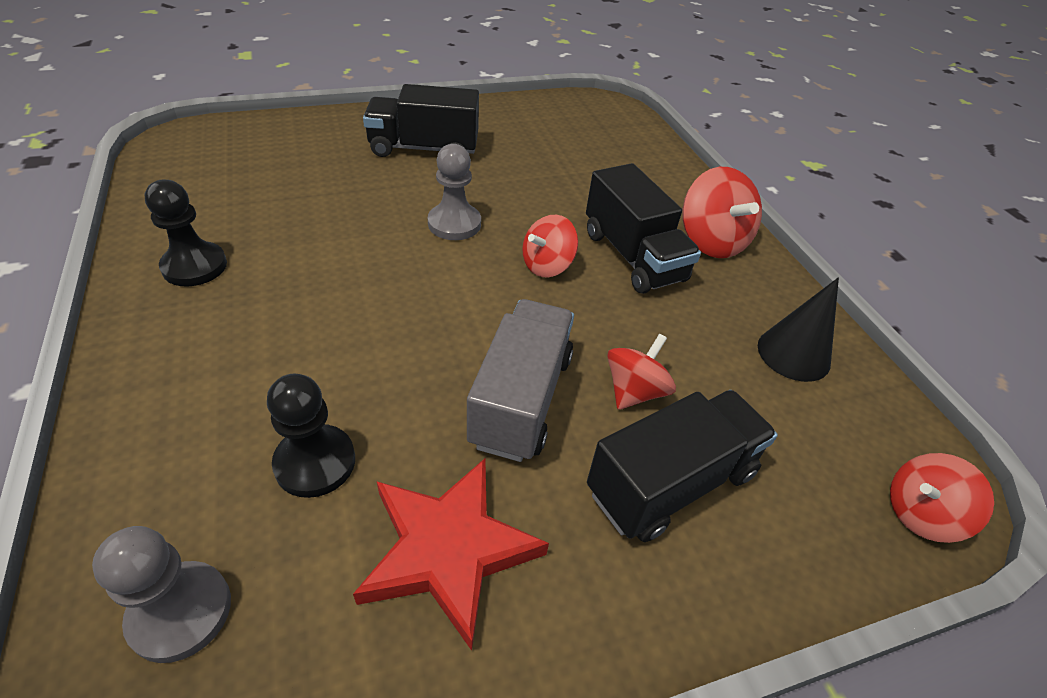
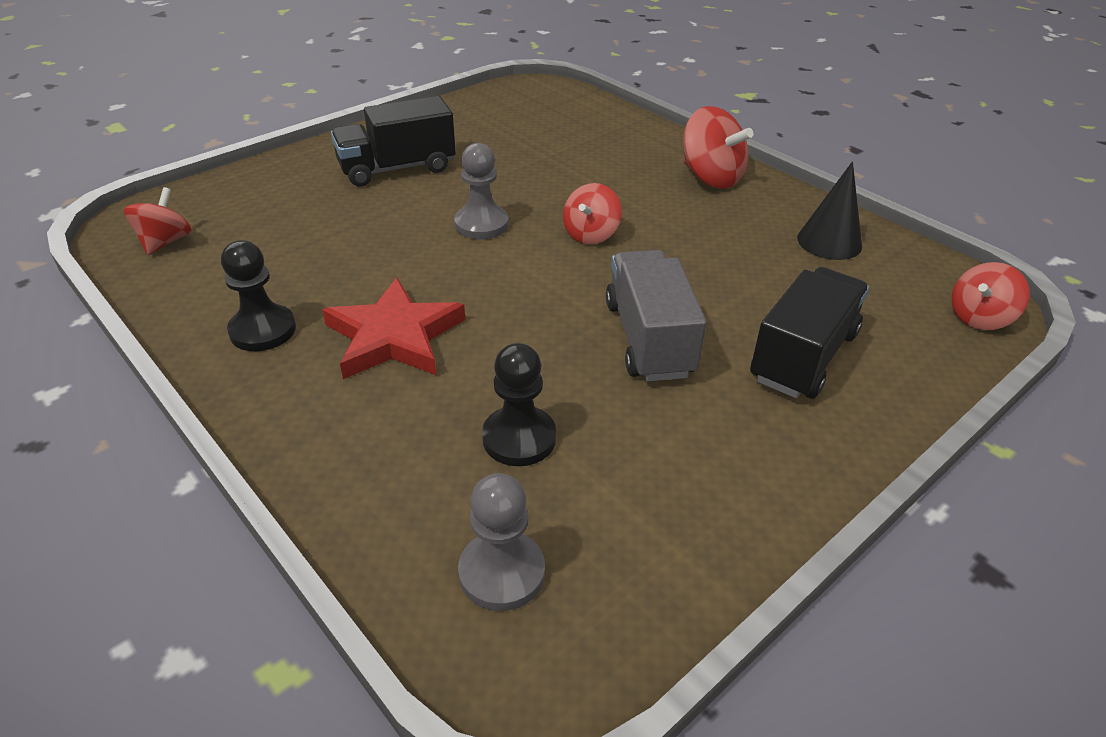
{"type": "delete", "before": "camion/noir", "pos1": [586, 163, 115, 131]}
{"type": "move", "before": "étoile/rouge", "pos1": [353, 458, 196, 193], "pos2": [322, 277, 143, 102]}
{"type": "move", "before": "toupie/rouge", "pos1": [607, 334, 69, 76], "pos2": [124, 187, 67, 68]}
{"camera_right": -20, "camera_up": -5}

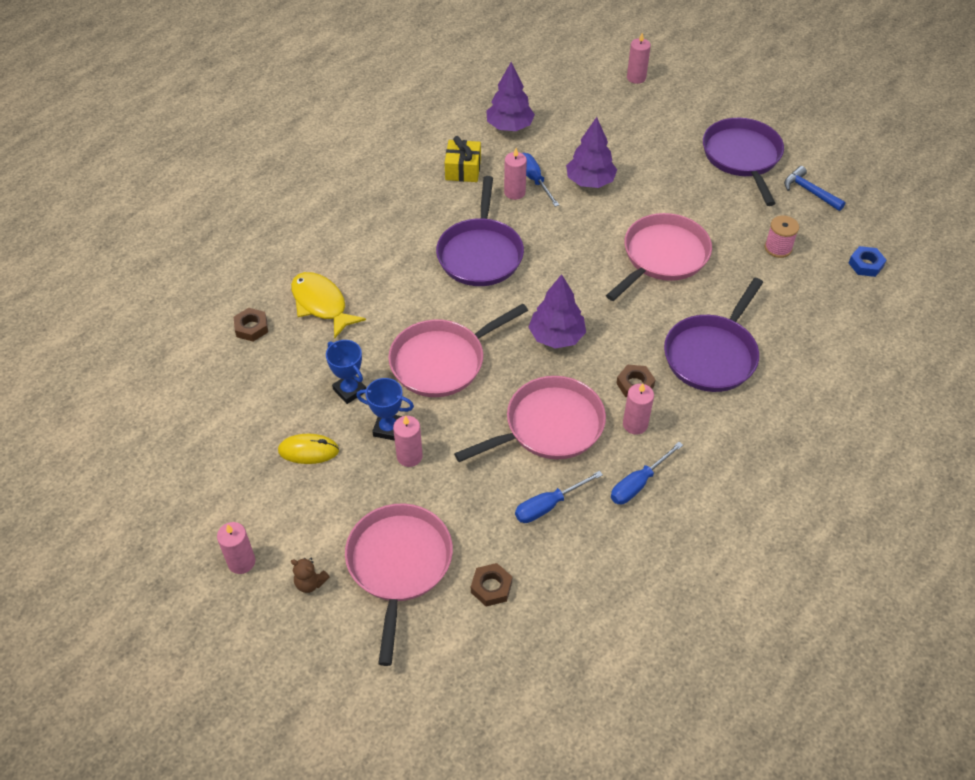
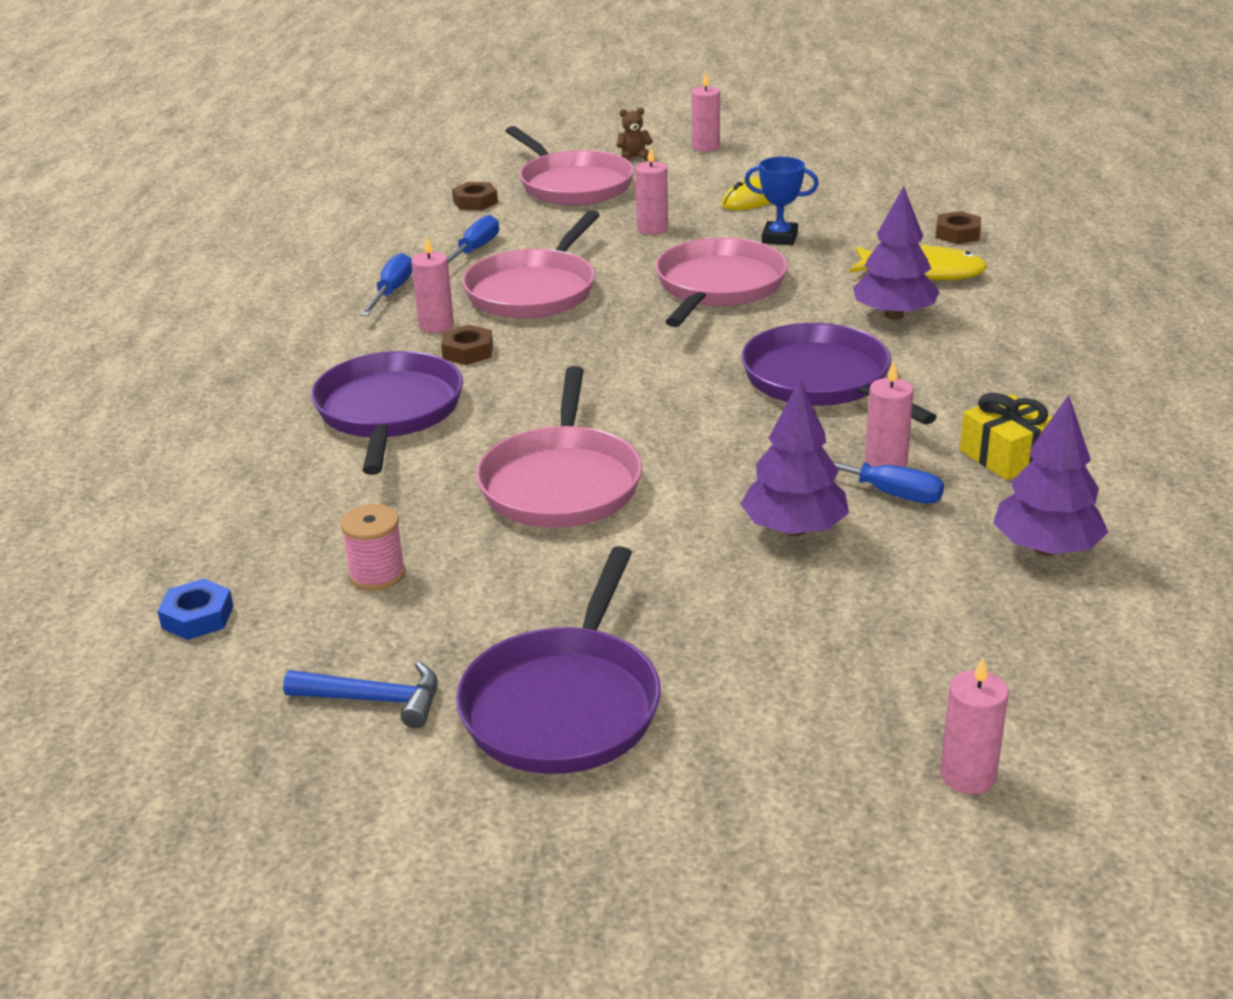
{"type": "delete", "before": "trophée/bleu", "pos1": [356, 378, 58, 63]}
{"type": "move", "before": "arbre/violet", "pos1": [528, 274, 58, 75], "pos2": [853, 186, 87, 134]}
{"type": "rotate", "before": "poêle/violet", "pos1": [703, 118, 81, 88], "pos2": [456, 546, 205, 228], "turn": 60}
{"camera_right": 145, "camera_up": -20}

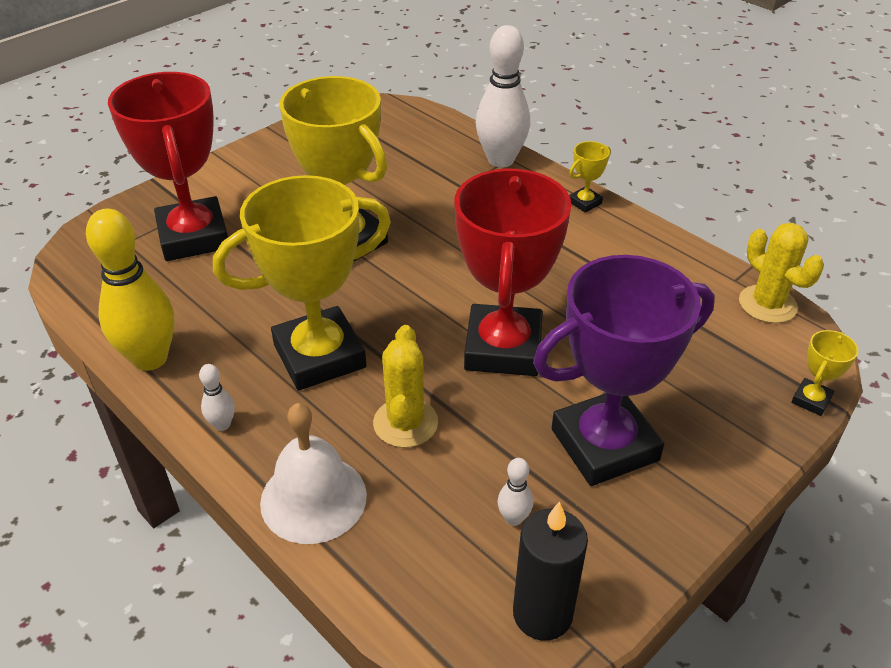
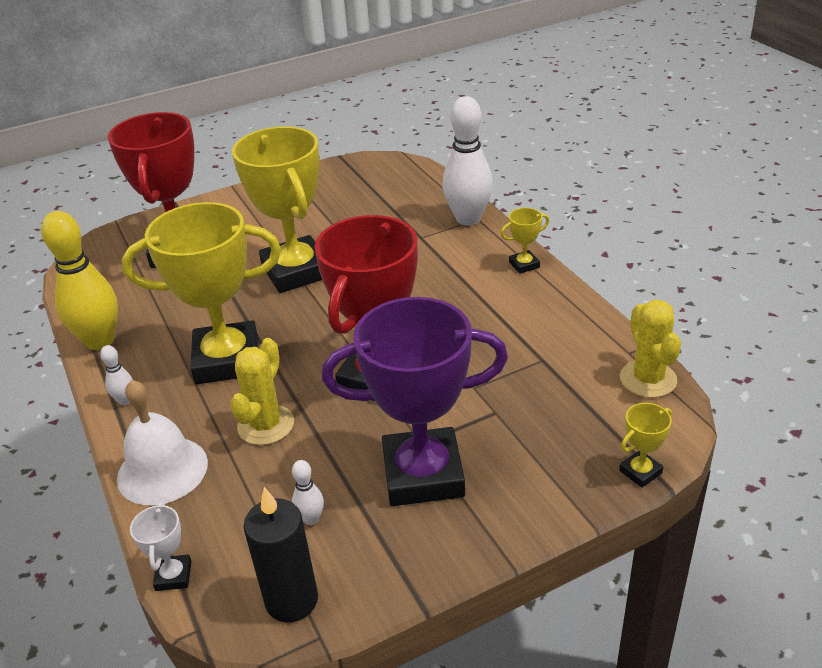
{"type": "insert", "after": "trophée/blanc", "pos2": [130, 502, 62, 89]}
{"camera_right": 20, "camera_up": -5}

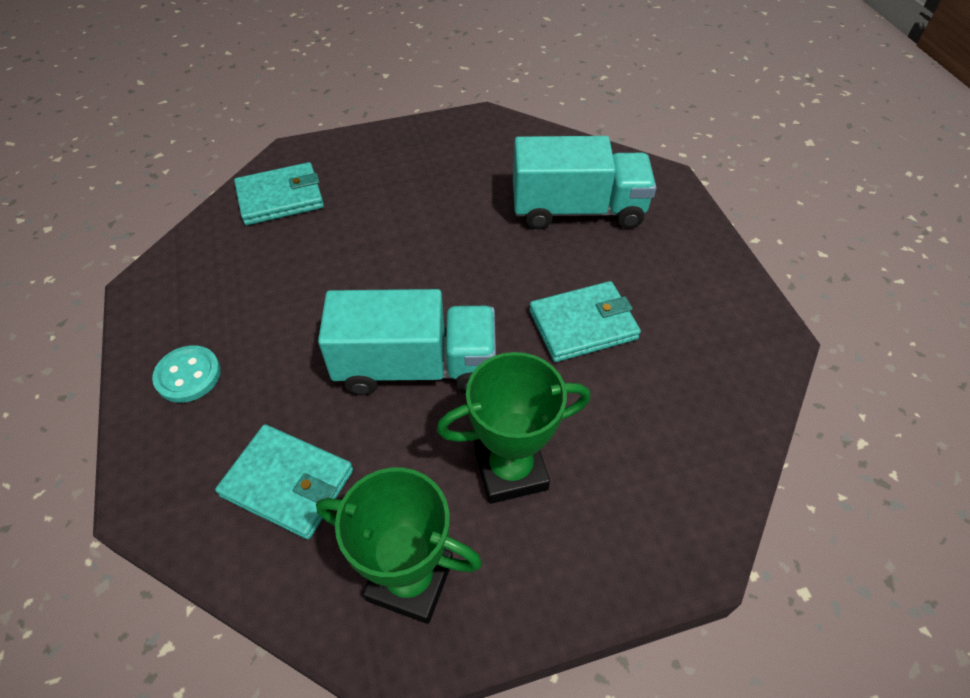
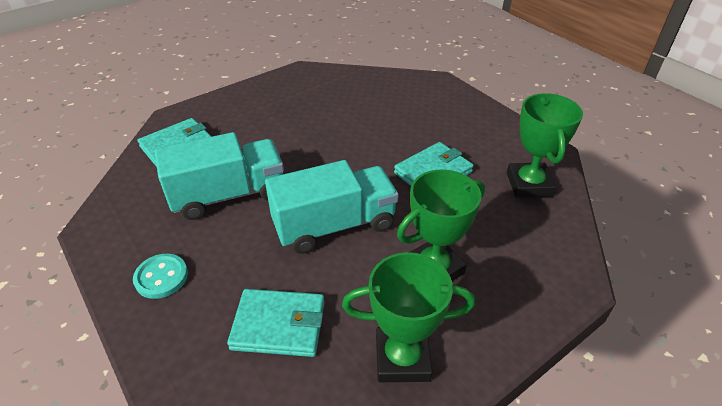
{"type": "insert", "after": "trophée/vert", "pos2": [507, 93, 76, 105]}
{"type": "move", "before": "camion/turquoise", "pos1": [513, 136, 143, 93], "pos2": [155, 132, 129, 88]}
{"camera_right": -20, "camera_up": -10}

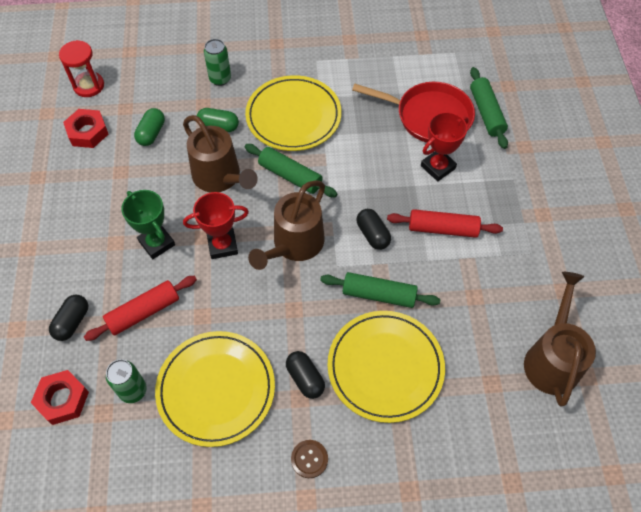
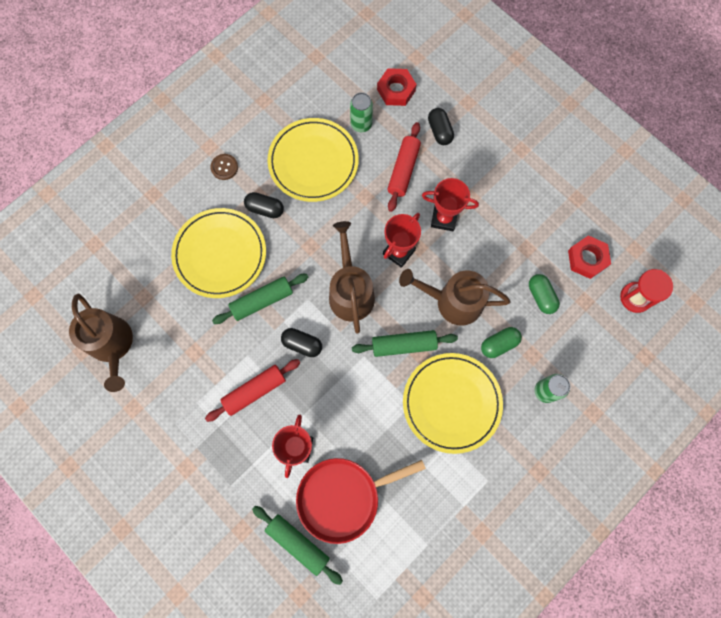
{"type": "recolor", "before": "trophée/vert", "after": "trophée/rouge", "pos1": [121, 190, 54, 69], "pos2": [422, 178, 57, 53]}
{"camera_right": 140, "camera_up": 15}

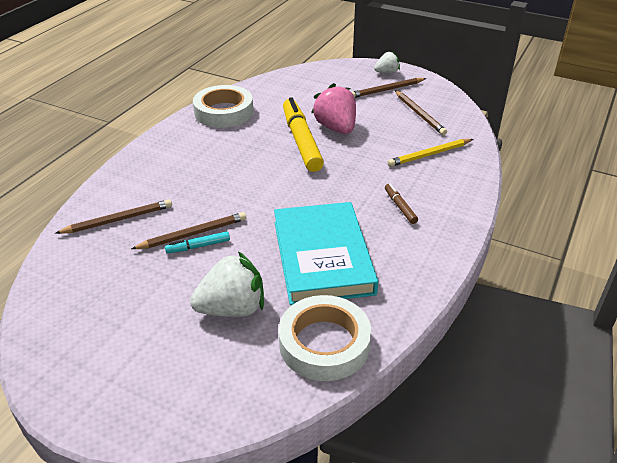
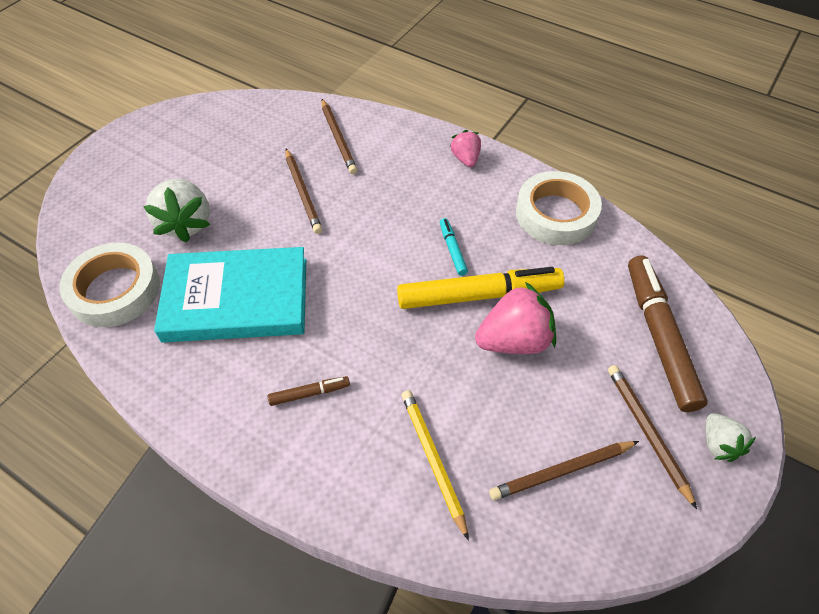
{"type": "insert", "after": "fraise/rose", "pos2": [450, 130, 31, 37]}
{"type": "insert", "after": "feutre/marron", "pos2": [628, 255, 80, 157]}
{"type": "move", "before": "feutre/turquoise", "pos1": [165, 231, 65, 23], "pos2": [440, 218, 28, 58]}
{"camera_right": 95, "camera_up": 15}

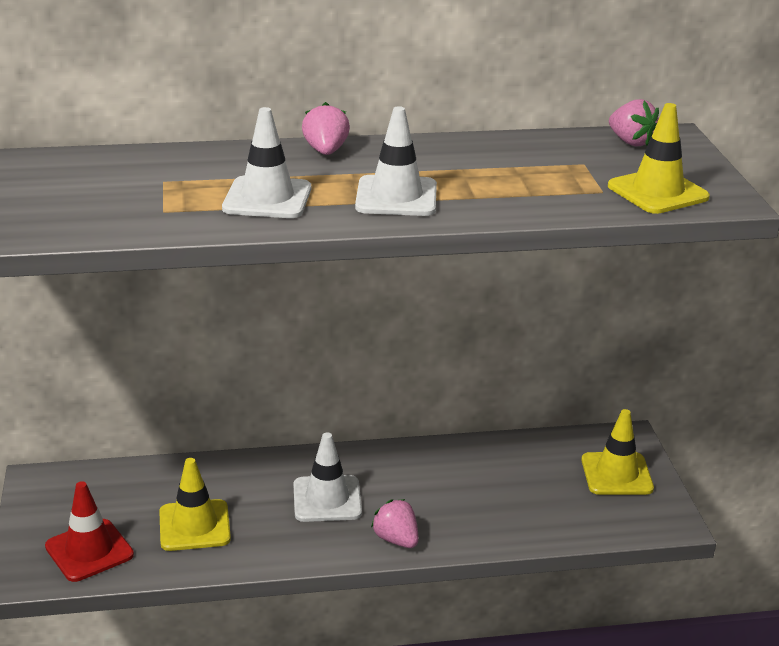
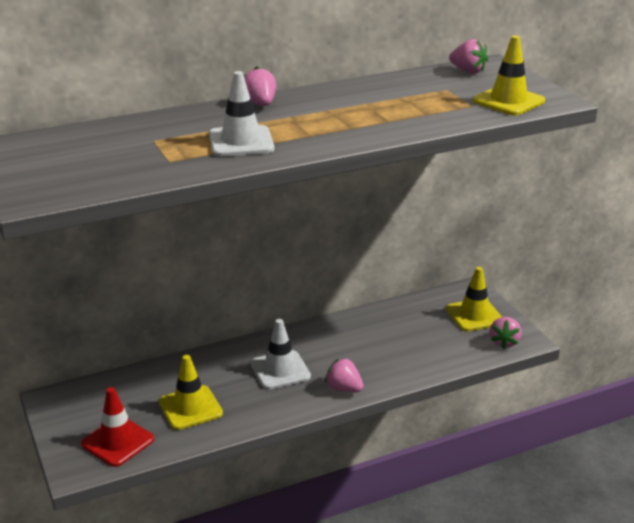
{"type": "delete", "before": "cône de chantier/blanc", "pos1": [355, 106, 82, 110]}
{"type": "insert", "after": "fraise/rose", "pos2": [490, 317, 32, 32]}
{"camera_right": -15, "camera_up": 0}

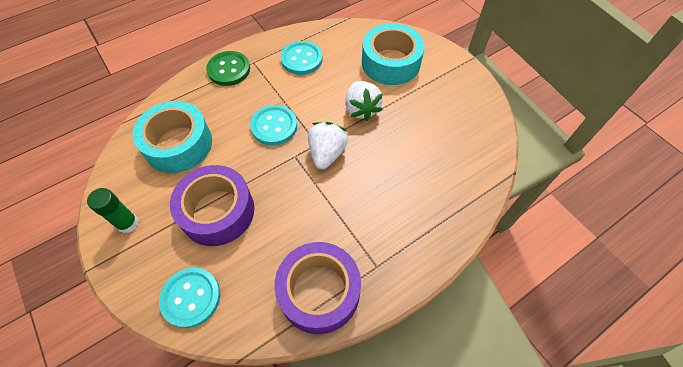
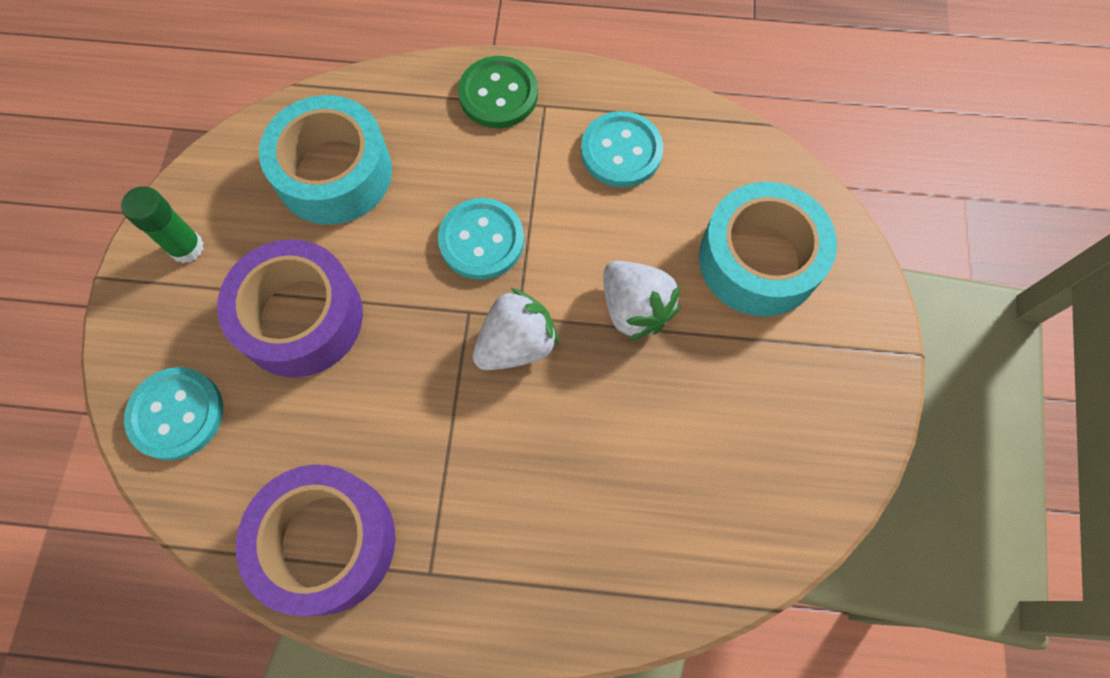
{"type": "rotate", "before": "fraise/blanc", "pos1": [345, 81, 38, 40], "pos2": [603, 261, 77, 80], "turn": -60}
{"camera_right": 40, "camera_up": 10}

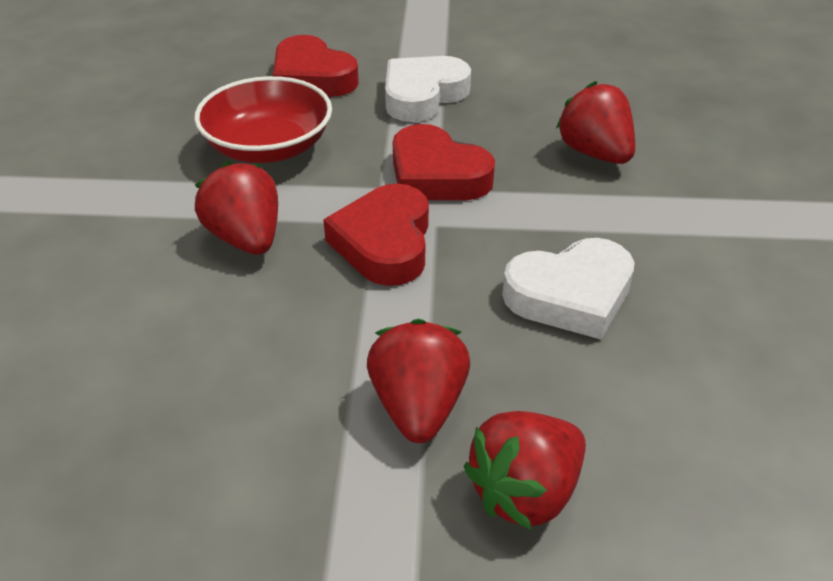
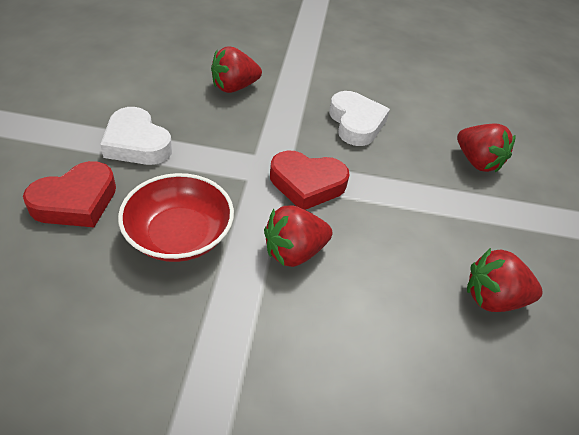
{"type": "delete", "before": "cœur/rouge", "pos1": [393, 124, 102, 76]}
{"type": "move", "before": "fraise/rouge", "pos1": [367, 319, 103, 124], "pos2": [467, 248, 75, 64]}
{"camera_right": -90, "camera_up": 5}

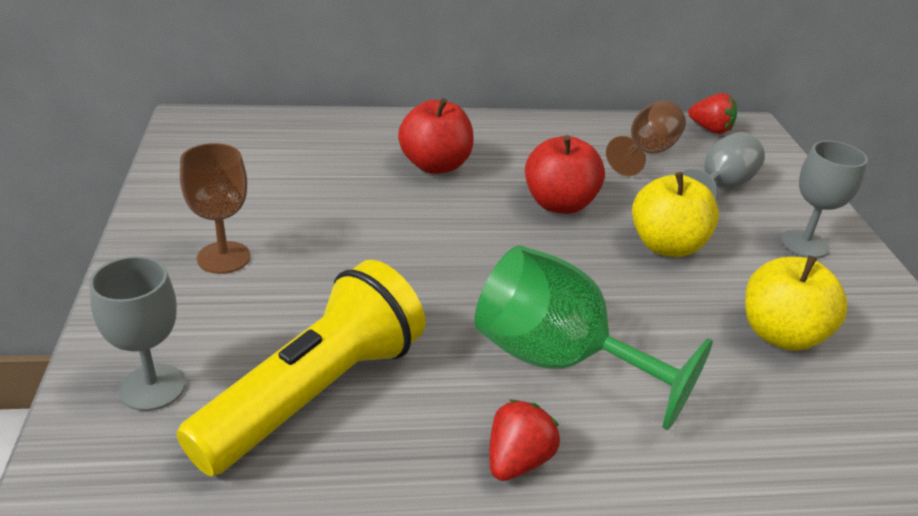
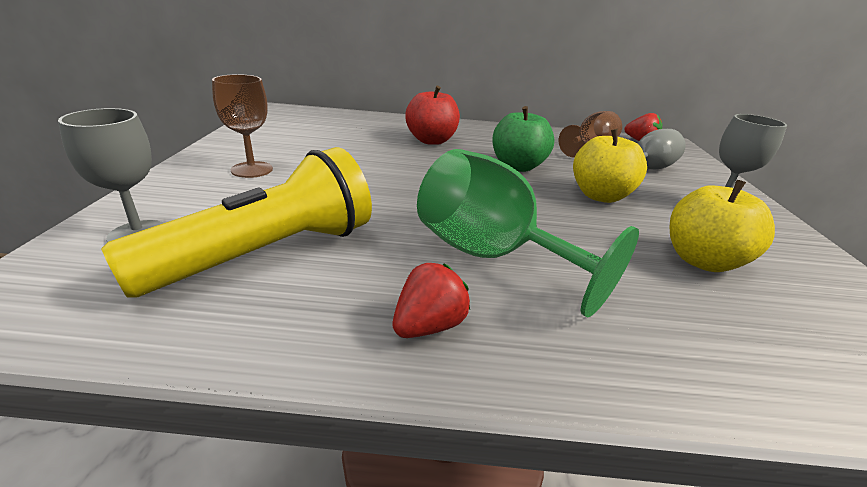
{"type": "recolor", "before": "pomme/rouge", "after": "pomme/vert", "pos1": [525, 135, 80, 79], "pos2": [492, 106, 62, 66]}
{"camera_right": 10, "camera_up": -5}

